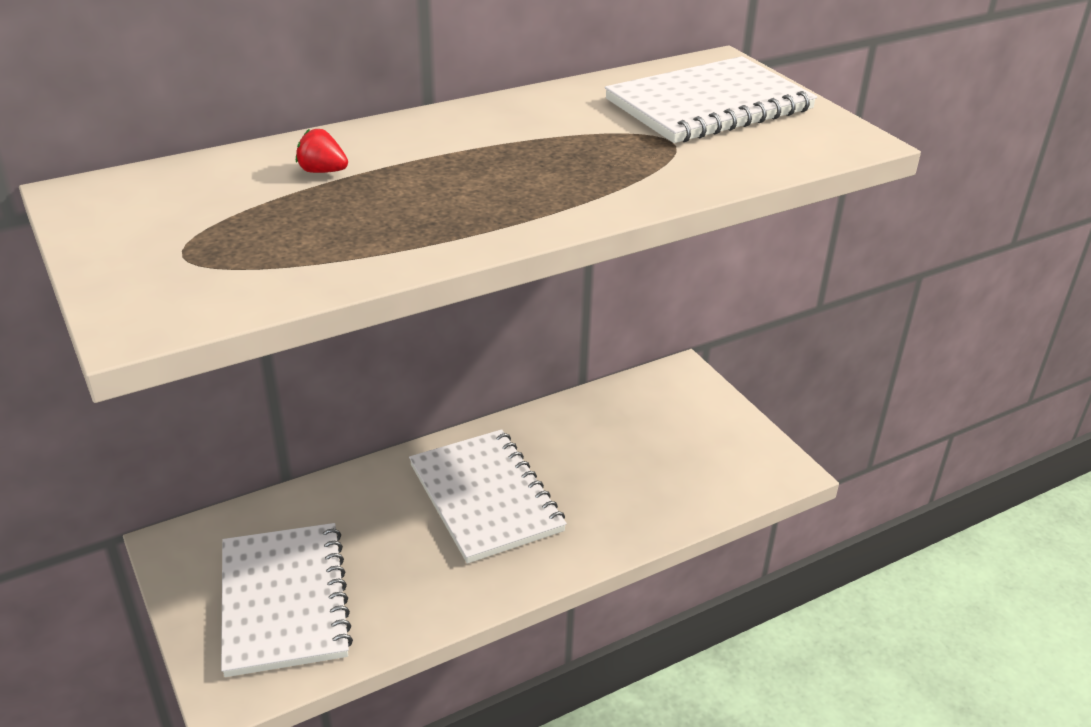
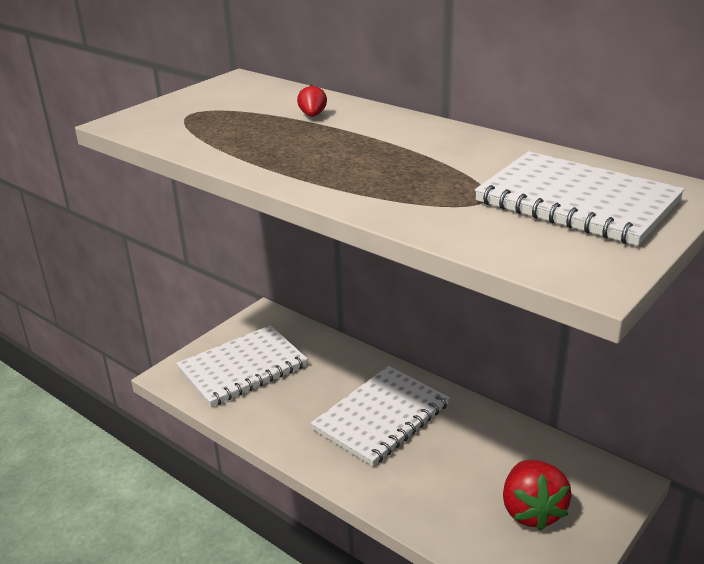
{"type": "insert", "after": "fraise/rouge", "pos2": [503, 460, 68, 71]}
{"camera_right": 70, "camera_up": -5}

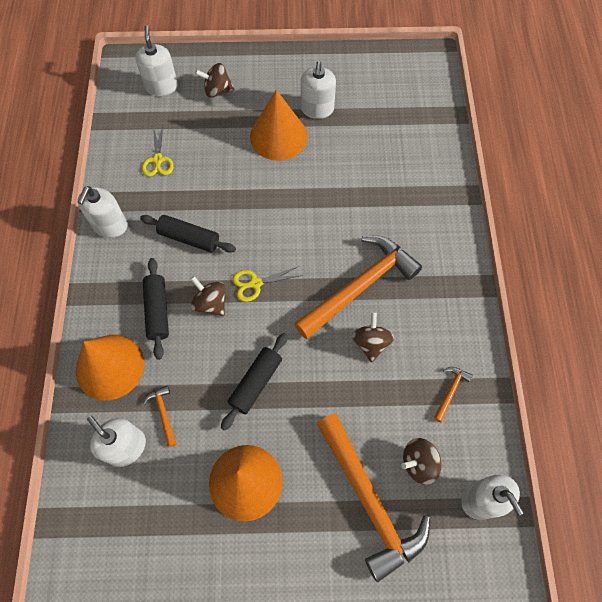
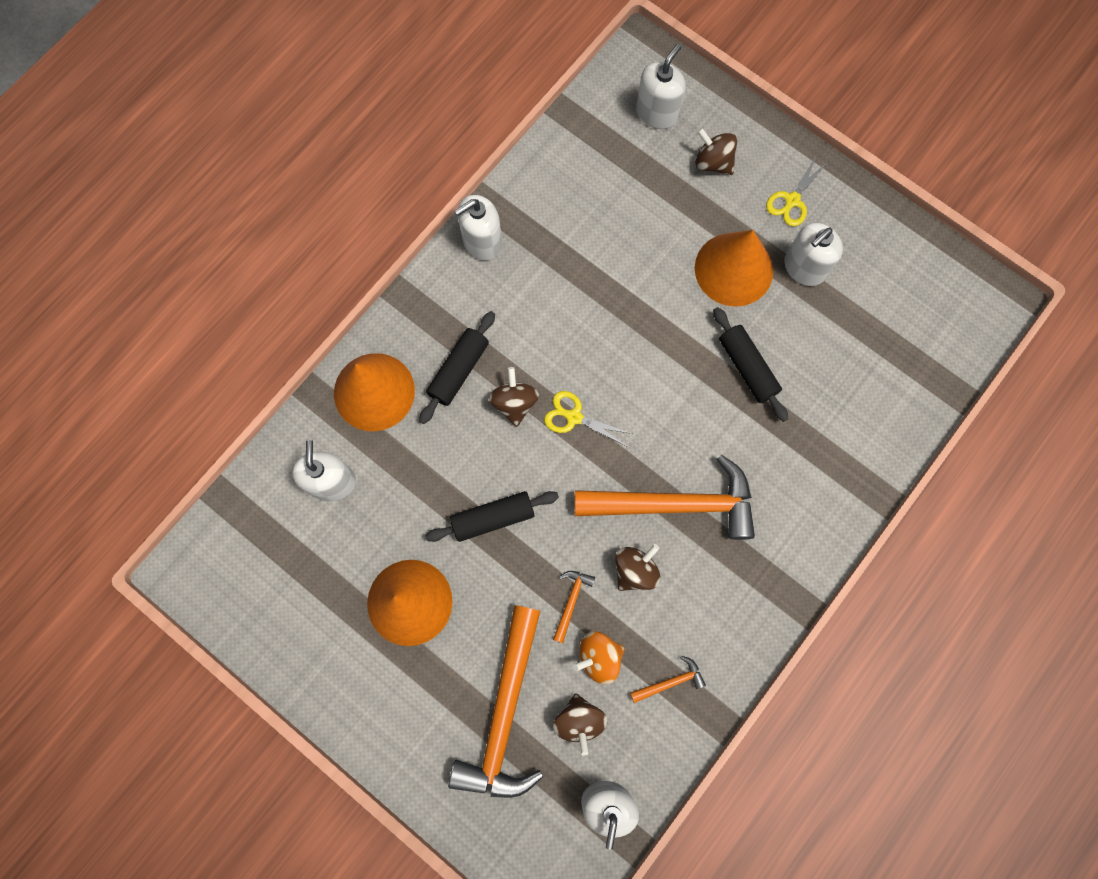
{"type": "insert", "after": "toupie/orange", "pos2": [573, 631, 52, 54]}
{"type": "move", "before": "rouleau à pâtisserie/noir", "pos1": [140, 215, 96, 38], "pos2": [713, 307, 75, 115]}
{"type": "move", "before": "ciseaux/jaune", "pos1": [142, 125, 32, 52], "pos2": [766, 156, 61, 71]}
{"type": "move", "before": "marteau/orange", "pos1": [143, 386, 33, 61], "pos2": [553, 571, 42, 72]}
{"type": "rotate", "before": "toupie/marron", "pos1": [401, 438, 41, 47], "pos2": [553, 693, 55, 63], "turn": -120}
{"camera_right": 40, "camera_up": 10}

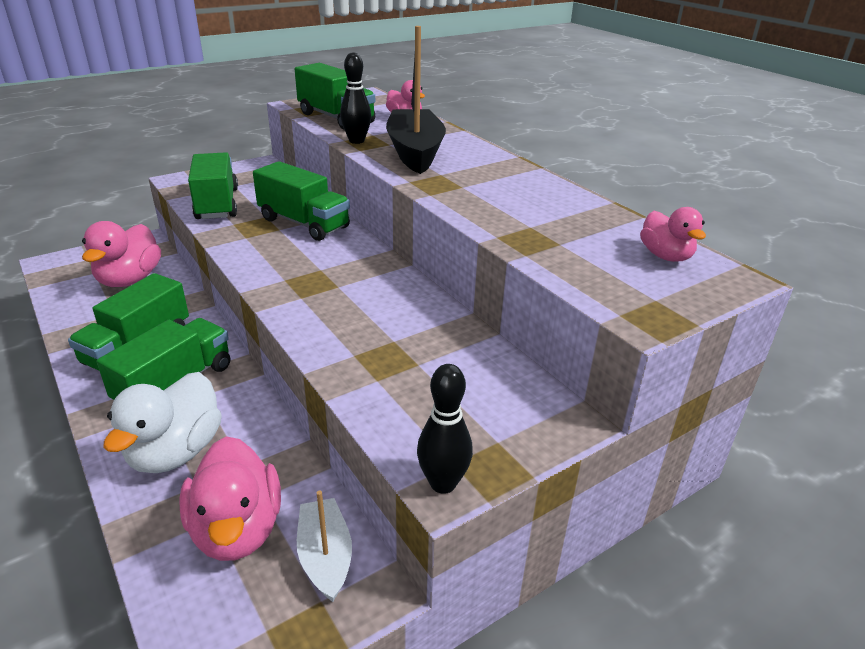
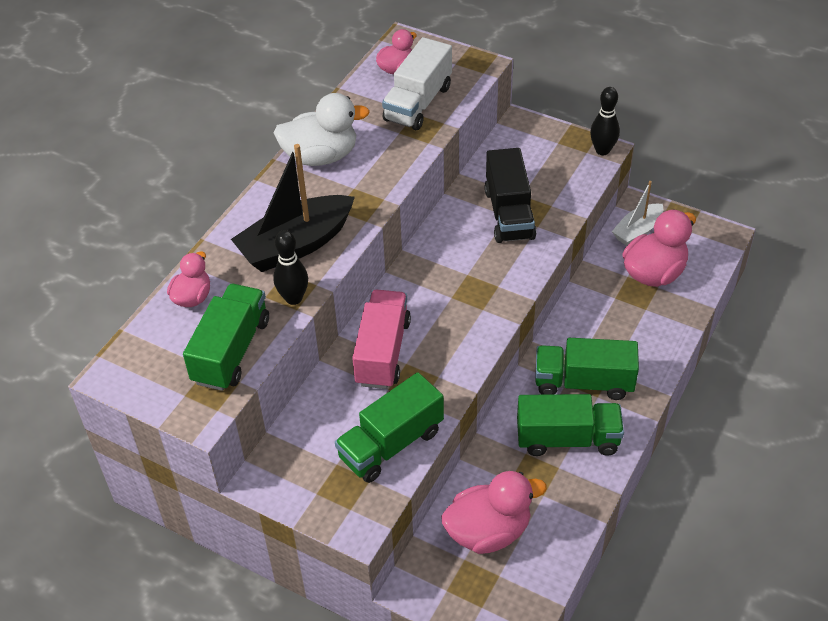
{"type": "insert", "after": "camion/blanc", "pos2": [382, 37, 70, 93]}
{"type": "insert", "after": "camion/noir", "pos2": [484, 148, 52, 95]}
{"type": "move", "before": "canard/blanc", "pos1": [103, 372, 119, 101], "pos2": [273, 93, 97, 73]}
{"type": "recolor", "before": "camion/vert", "after": "camion/rose", "pos1": [253, 161, 97, 80], "pos2": [352, 289, 59, 100]}
{"camera_right": -115, "camera_up": 15}

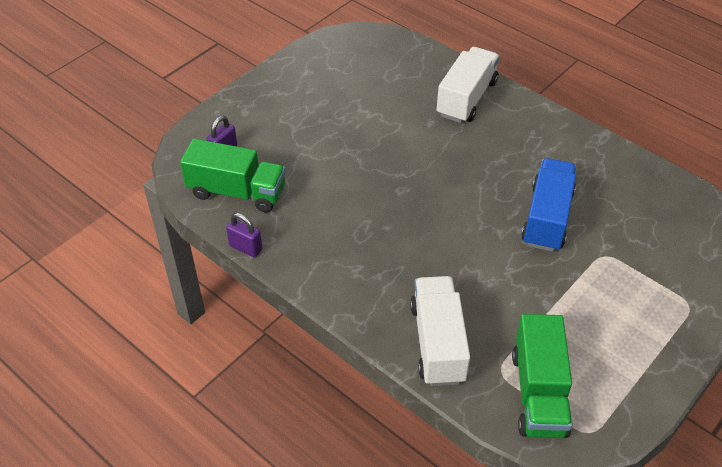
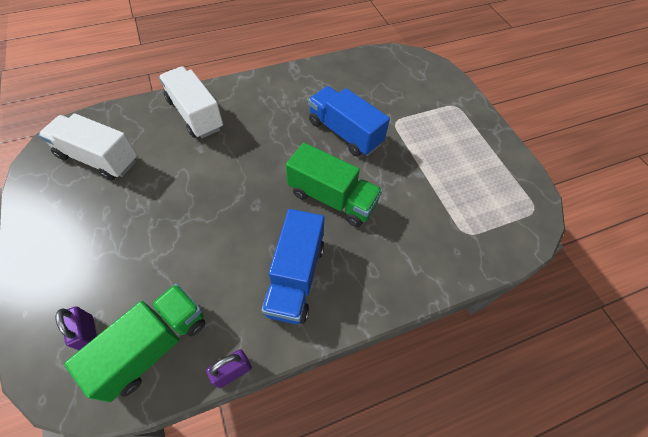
{"type": "insert", "after": "camion/bleu", "pos2": [262, 209, 62, 115]}
{"type": "move", "before": "camion/blanc", "pos1": [410, 276, 60, 110], "pos2": [39, 113, 98, 68]}
{"type": "move", "before": "camion/vert", "pos1": [512, 314, 60, 124], "pos2": [286, 143, 96, 84]}
{"camera_right": -65, "camera_up": 10}

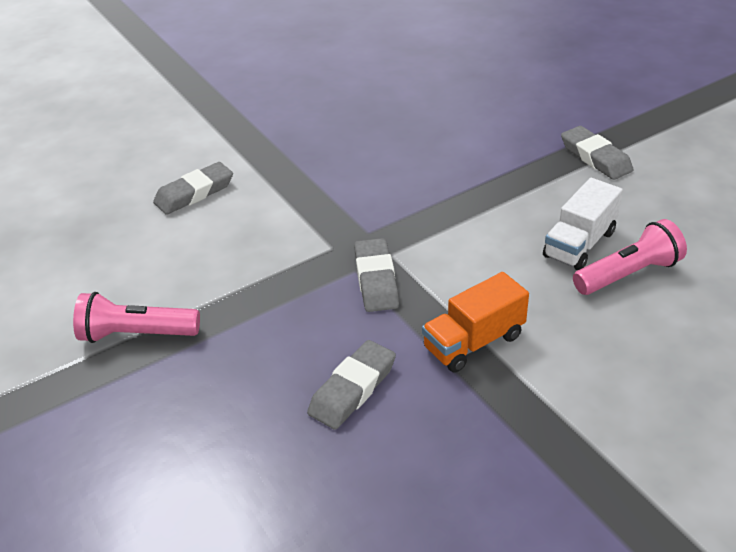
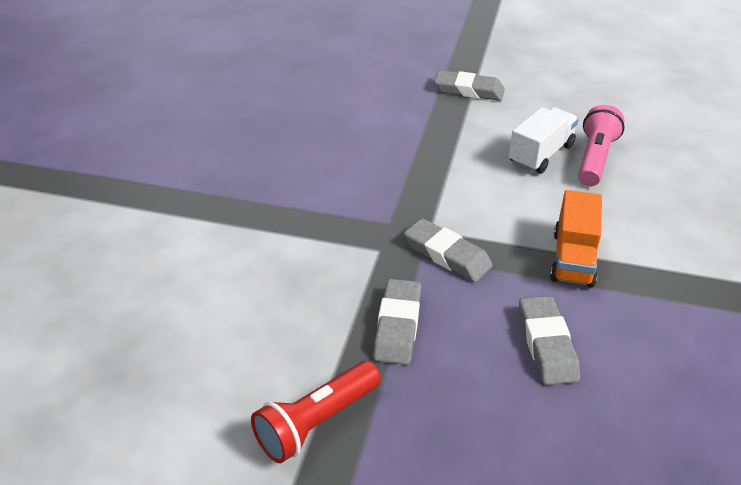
{"type": "move", "before": "gomme/gris", "pos1": [153, 162, 80, 53], "pos2": [373, 279, 48, 86]}
{"type": "recolor", "before": "lampe de poche/rose", "after": "lampe de poche/rouge", "pos1": [73, 292, 127, 51], "pos2": [251, 361, 130, 102]}
{"type": "rotate", "before": "camion/blanc", "pos1": [543, 178, 80, 92], "pos2": [509, 107, 70, 66], "turn": -135}
{"camera_right": -45, "camera_up": 0}

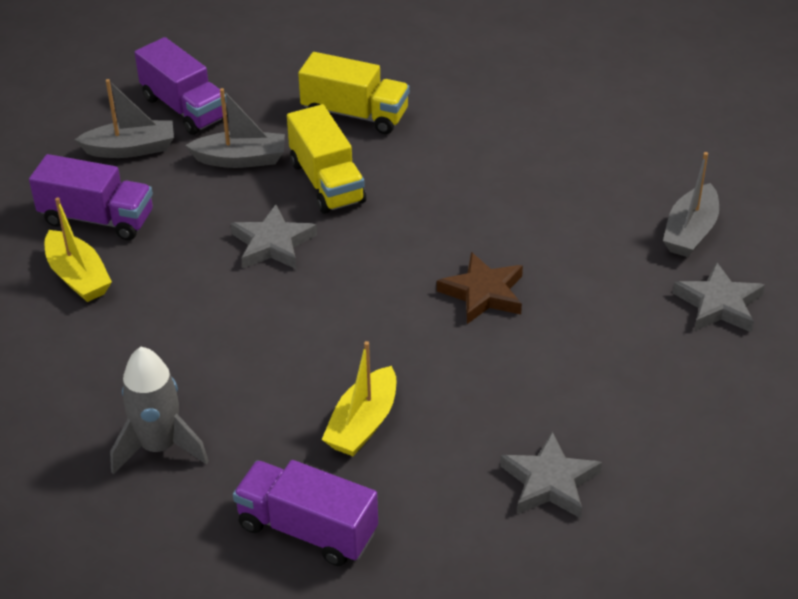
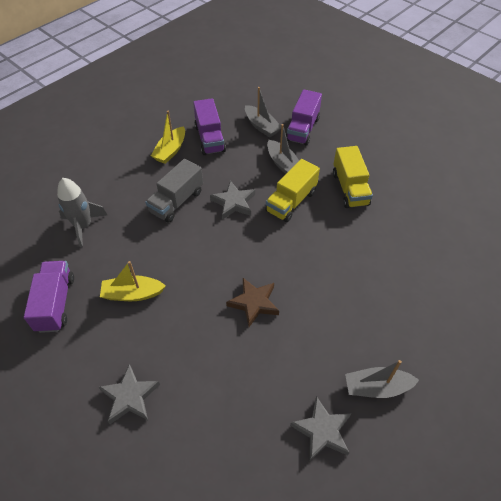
{"type": "insert", "after": "camion/gris", "pos2": [145, 159, 58, 64]}
{"camera_right": 60, "camera_up": 10}

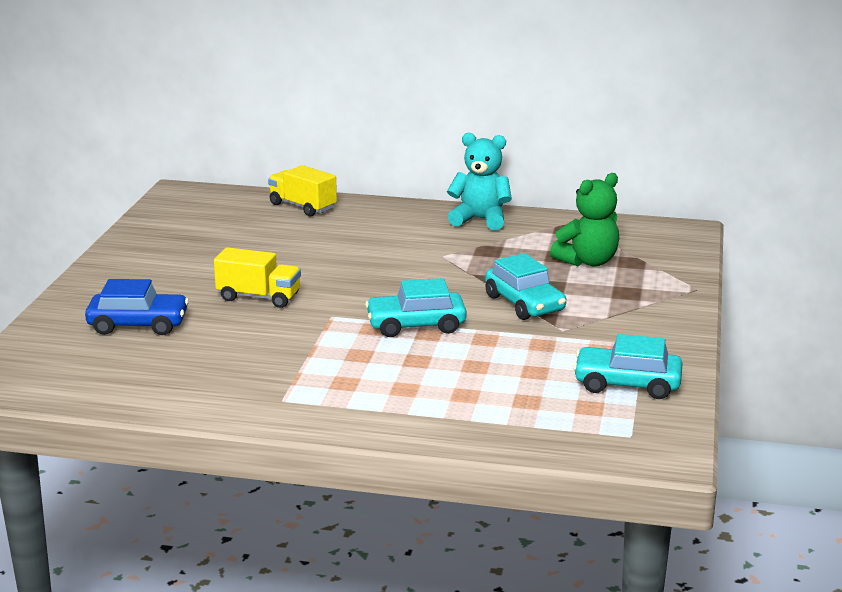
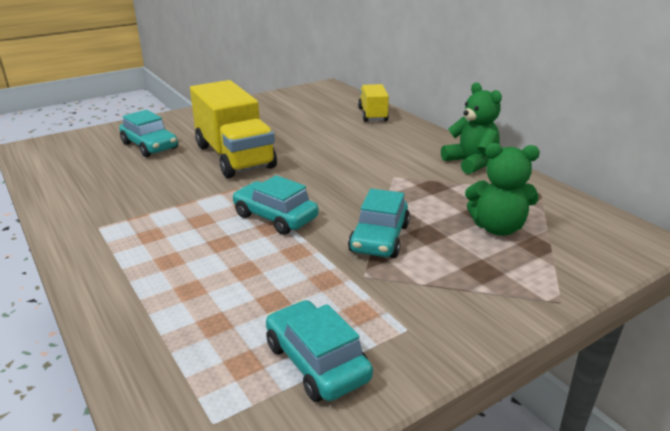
{"type": "recolor", "before": "voiture/bleu", "after": "voiture/turquoise", "pos1": [85, 279, 104, 56], "pos2": [119, 110, 59, 47]}
{"type": "recolor", "before": "ours en peluche/turquoise", "after": "ours en peluche/vert", "pos1": [447, 133, 65, 97], "pos2": [441, 83, 61, 91]}
{"type": "resize", "before": "camion/jaune", "pos1": [214, 247, 87, 61], "pos2": [190, 80, 87, 98], "scale": 1.81}
{"camera_right": 45, "camera_up": 5}

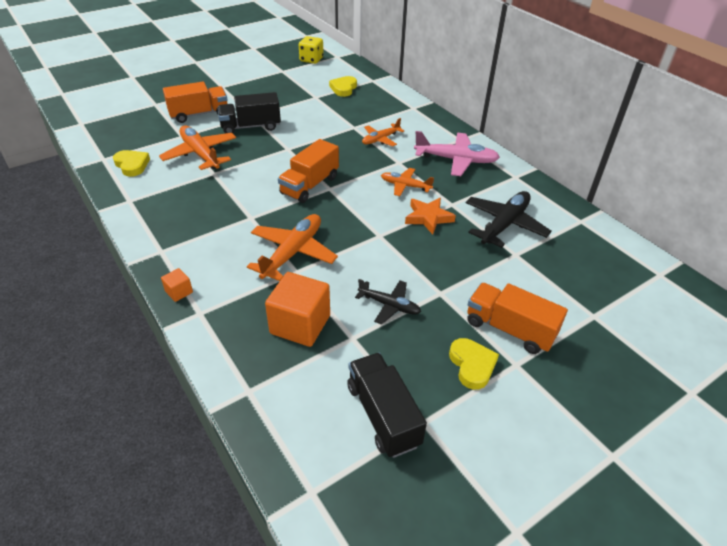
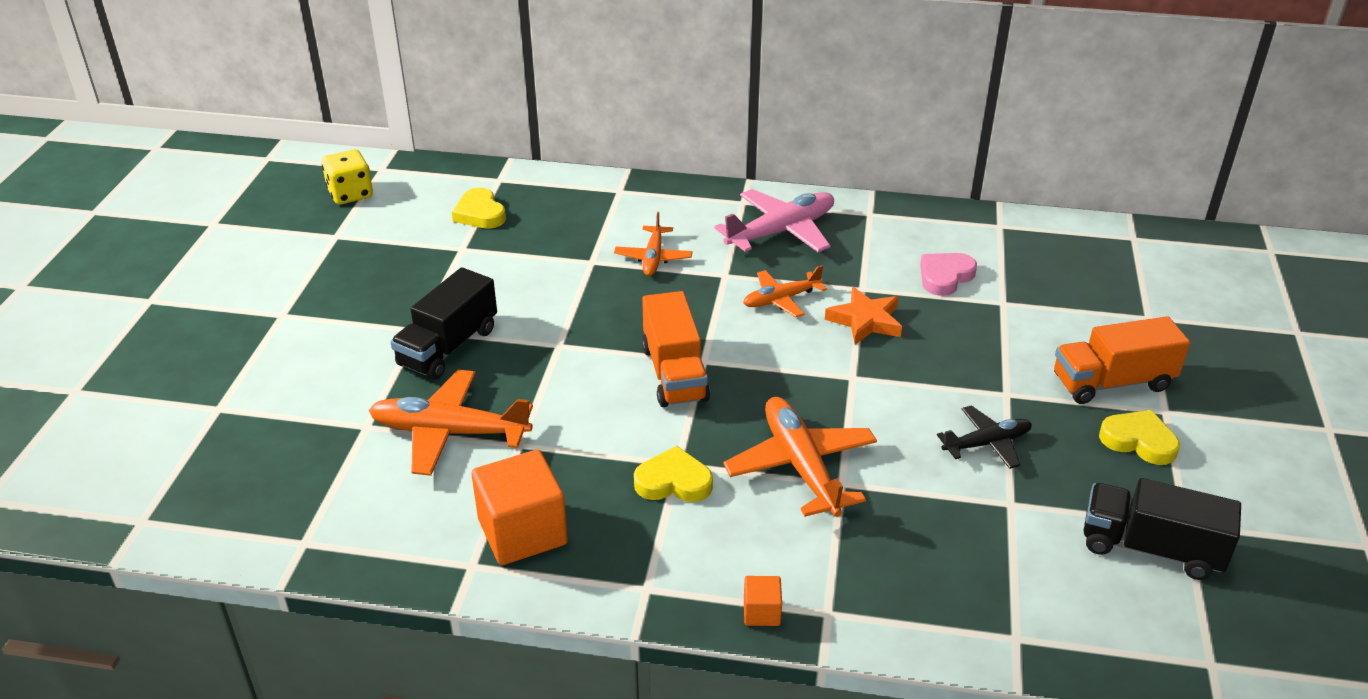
{"type": "delete", "before": "camion/orange", "pos1": [163, 82, 65, 41]}
{"type": "move", "before": "cœur/jaune", "pos1": [113, 150, 37, 27], "pos2": [634, 446, 79, 56]}
{"type": "move", "before": "cube/orange", "pos1": [265, 272, 65, 75], "pos2": [472, 450, 96, 115]}
{"type": "replace", "before": "avion/noir", "after": "cœur/rose", "pos1": [466, 191, 86, 57], "pos2": [920, 253, 57, 43]}
{"camera_right": -45, "camera_up": -5}

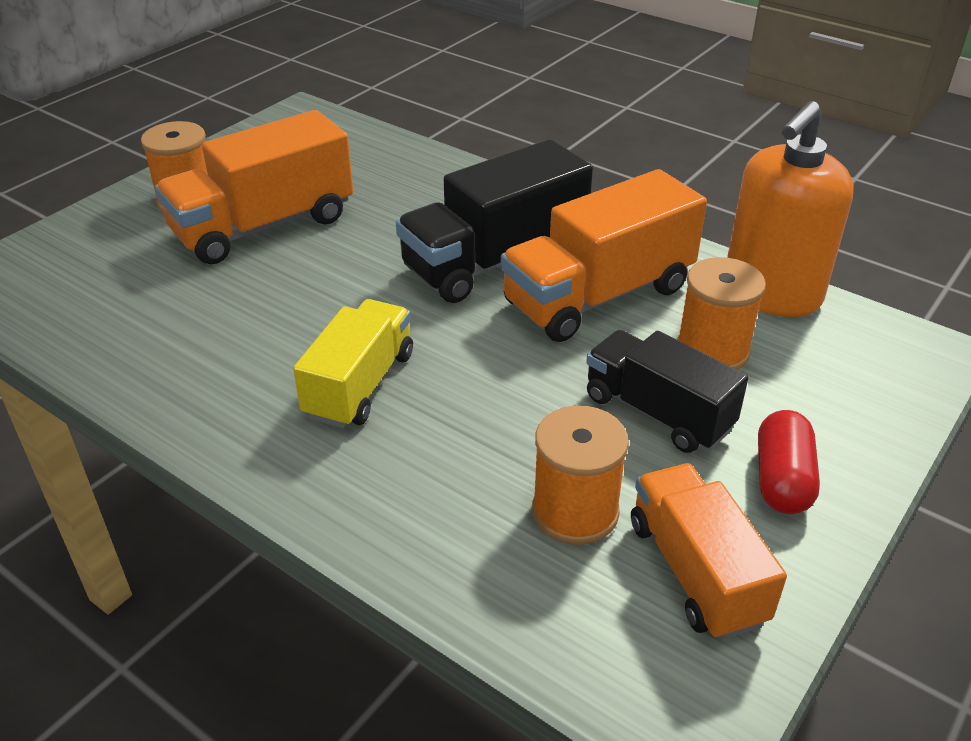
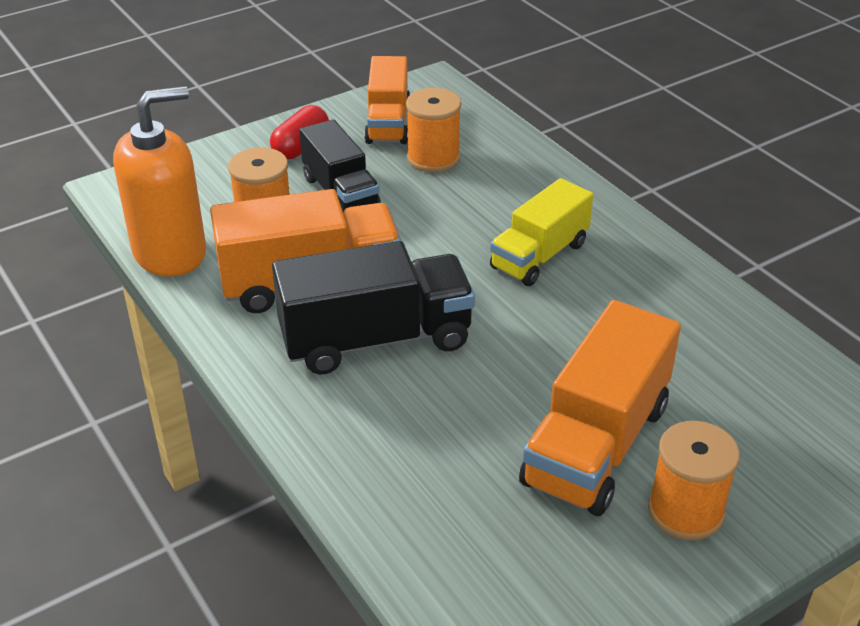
{"type": "rotate", "before": "camion/orange", "pos1": [155, 110, 198, 154], "pos2": [519, 300, 162, 216], "turn": 135}
{"camera_right": -160, "camera_up": 0}

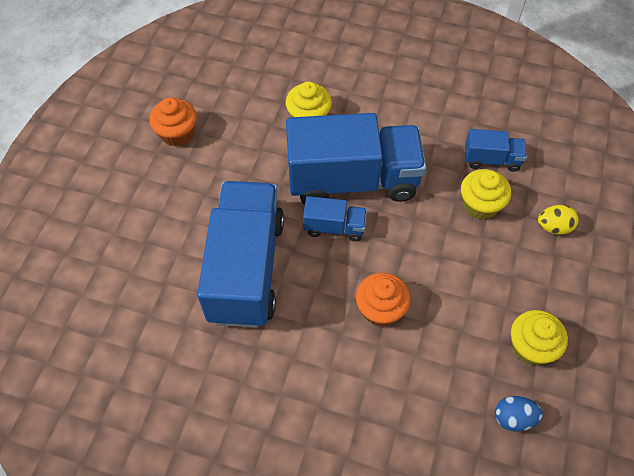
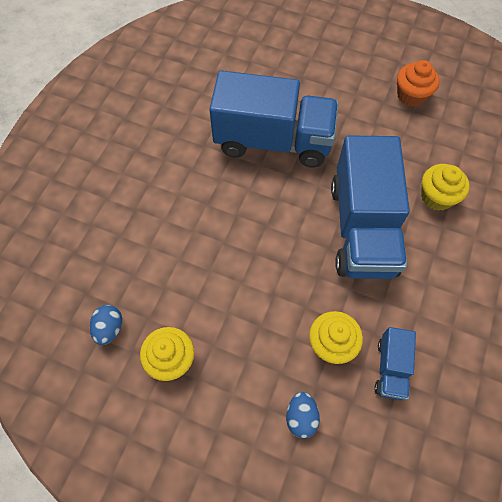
{"type": "delete", "before": "camion/bleu", "pos1": [303, 196, 64, 45]}
{"type": "delete", "before": "muffin/orange", "pos1": [356, 273, 54, 54]}
{"type": "recolor", "before": "œuf/jaune", "after": "œuf/bleu", "pos1": [538, 205, 41, 30], "pos2": [286, 392, 34, 47]}
{"camera_right": 95, "camera_up": 5}

